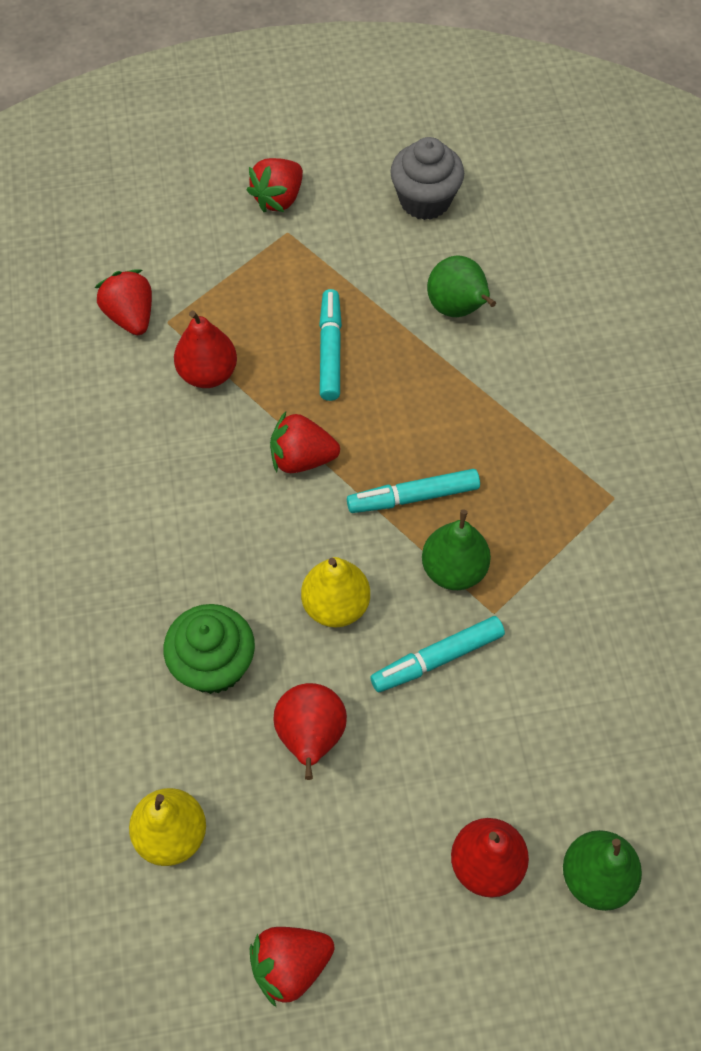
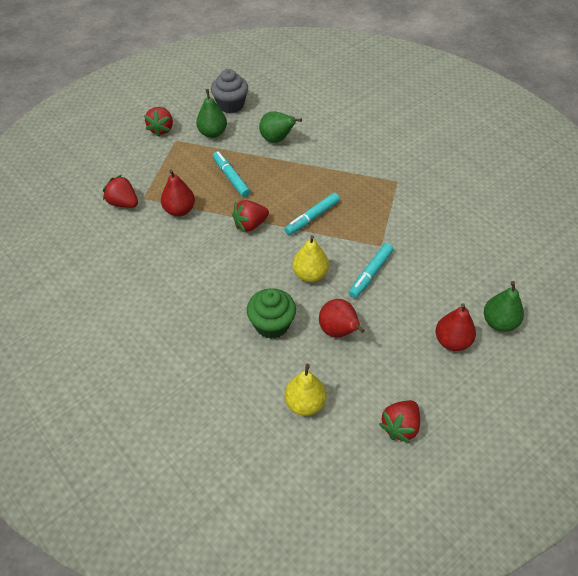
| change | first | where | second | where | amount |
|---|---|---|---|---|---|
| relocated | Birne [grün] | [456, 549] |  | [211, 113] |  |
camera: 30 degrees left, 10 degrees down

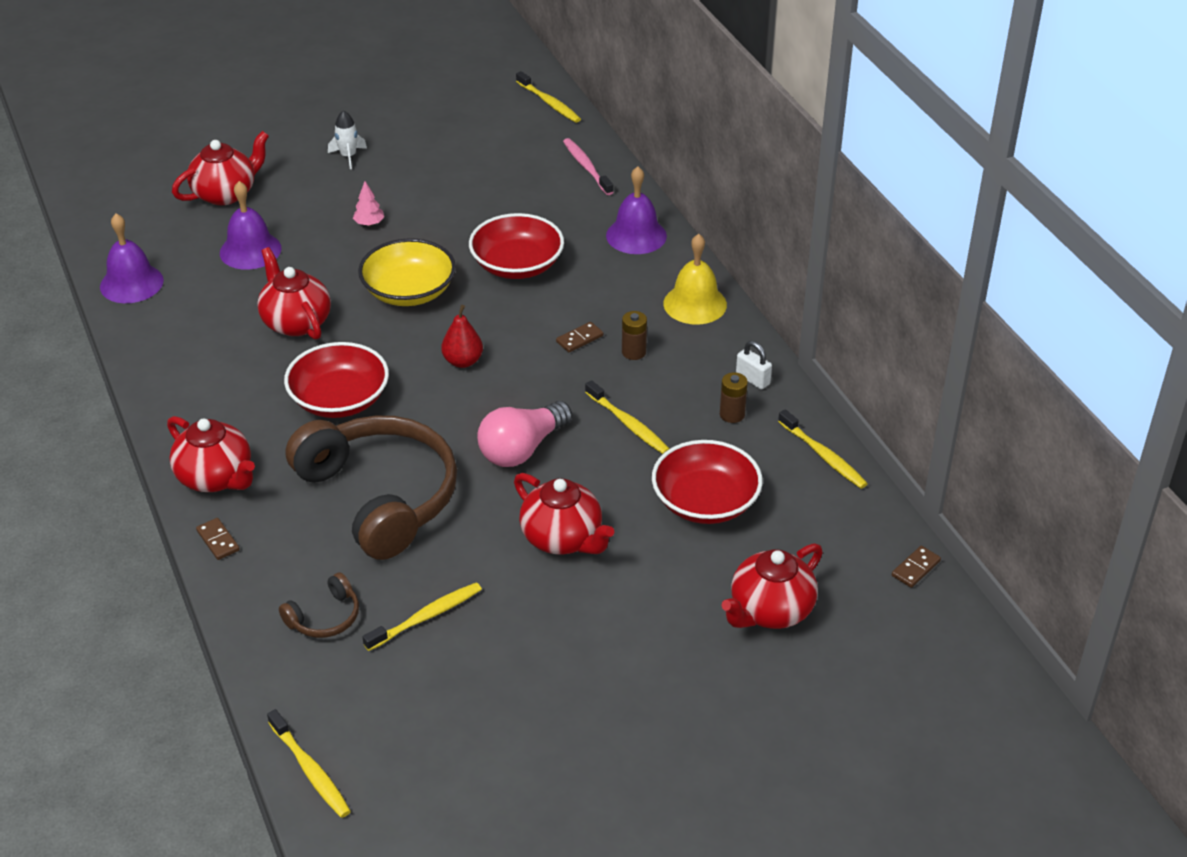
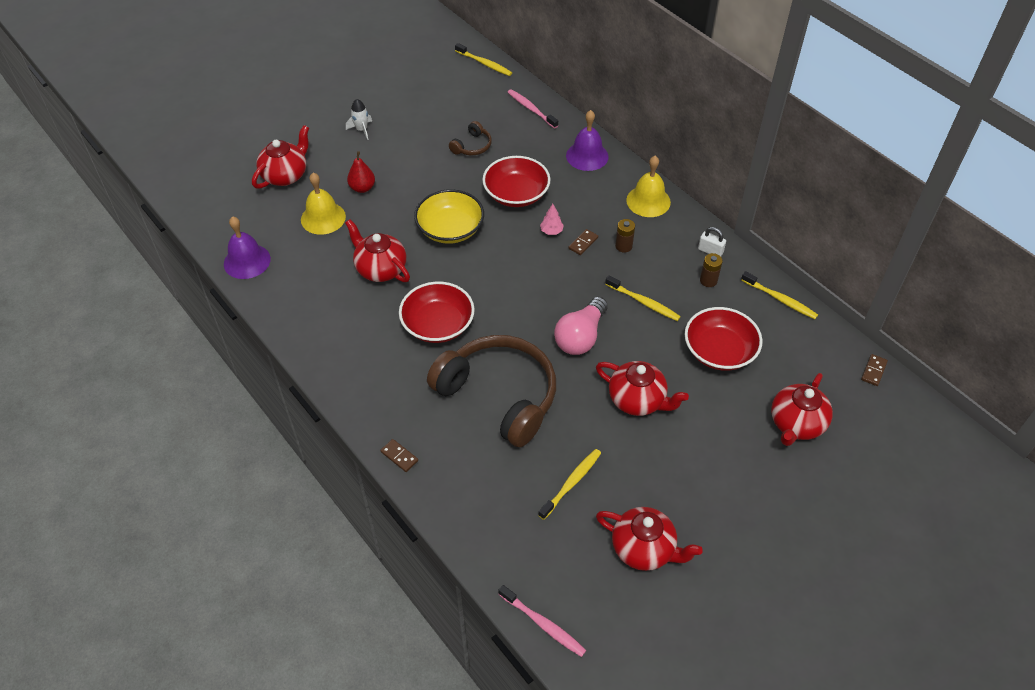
| change | first | where | second | where | amount |
|---|---|---|---|---|---|
| colour | Glocke [lila] | [250, 225] | Glocke [gelb] | [323, 204] |  |
| relocated | Baum [rosa] | [368, 203] |  | [552, 219] |  |
| relocated | Birne [rot] | [462, 336] |  | [361, 172] |  |
| relocated | Teekanne [rot] | [211, 454] |  | [649, 539] |  |
| relocated | Kopfhörer [braun] | [319, 605] |  | [470, 138] |  |
| colour | Zahnbürste [gelb] | [309, 763] | Zahnbürste [rosa] | [542, 621] |  |
camera: 15 degrees left, 10 degrees up

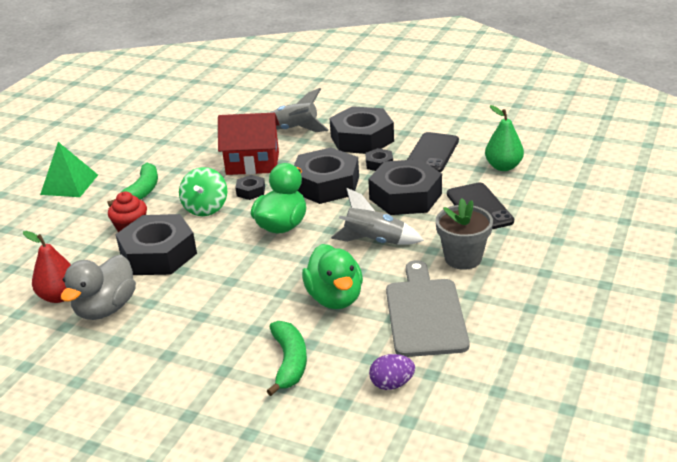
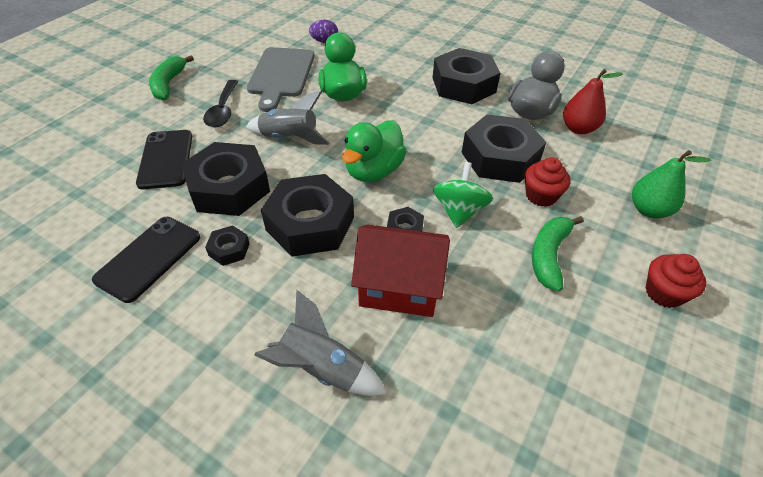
| change | first | where | second | where | amount |
|---|---|---|---|---|---|
| relocated | Birne [grün] | [504, 138] |  | [671, 184] |  |
| relocated | Sechskantmutter [schwarz] | [361, 130] |  | [466, 76] |  |
| exchanged | Pyramide [grün] | [69, 169] | Muffin [rot] | [675, 281] |  |
| exchanged | Blumentopf [grau] | [464, 234] | Löffel [schwarz] | [220, 104] |  |
| relocated | Banane [grün] | [287, 358] |  | [171, 78] |  |
camera: 175 degrees left, 15 degrees up

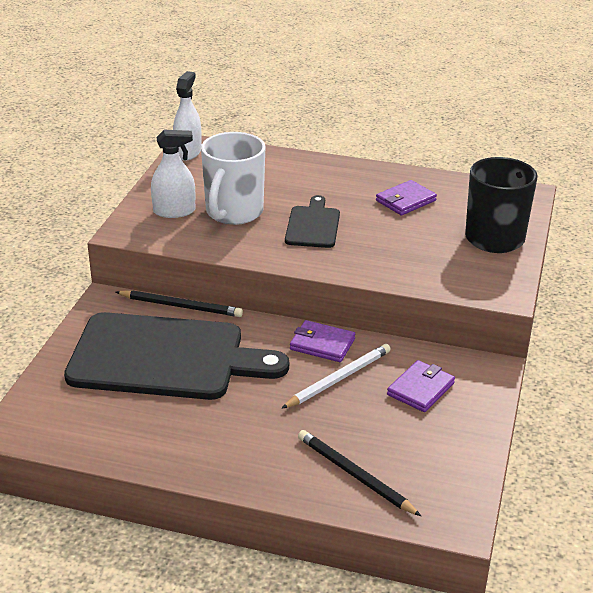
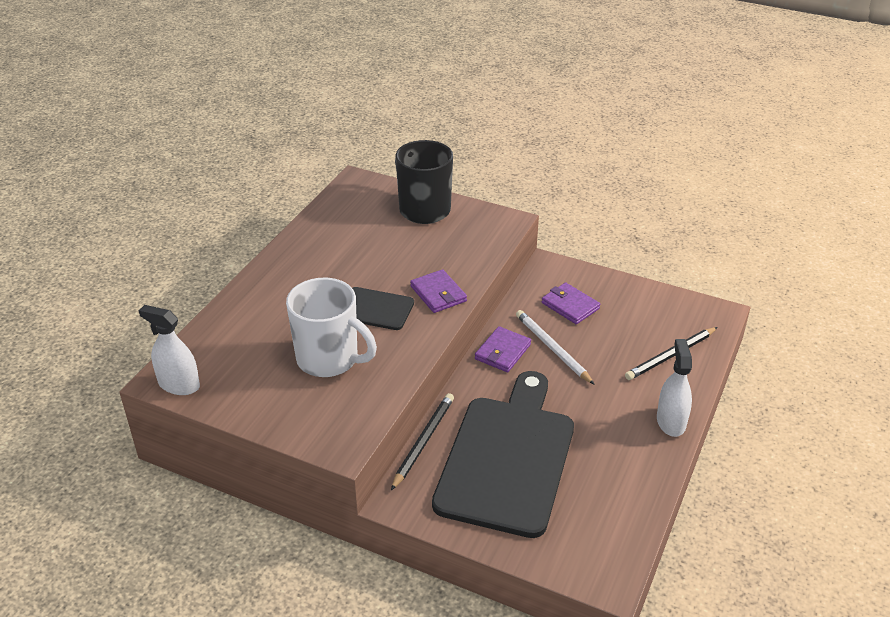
| change | first | where | second | where | amount |
|---|---|---|---|---|---|
| relocated | Sprühflasche [weiß] | [173, 174] |  | [674, 388] |  |
| relocated | Geldbörse [lila] | [406, 198] |  | [438, 291] |  |
camera: 80 degrees left, 5 degrees up

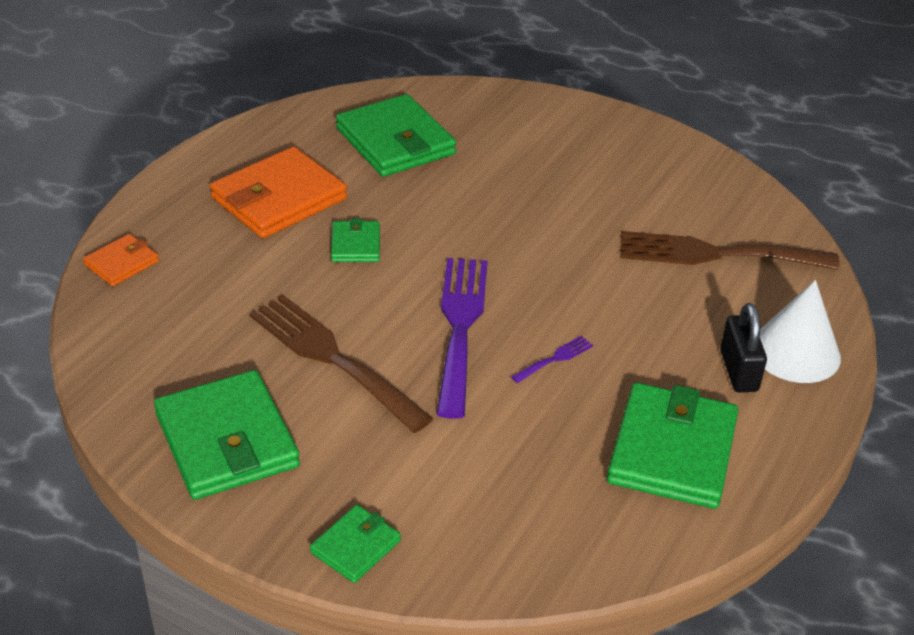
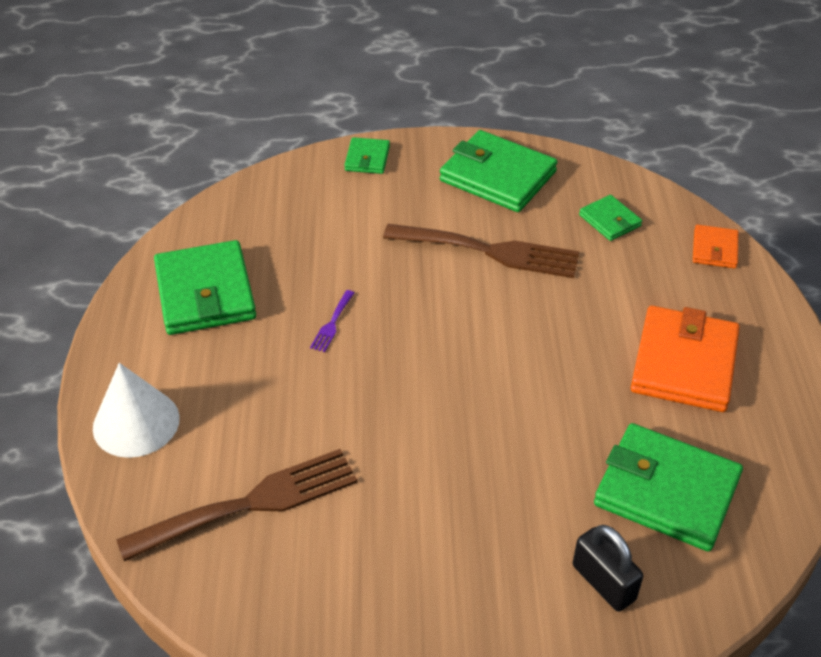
| change | first | where | second | where | amount |
|---|---|---|---|---|---|
| relocated | Geldbörse [grün] | [355, 240] |  | [610, 218] |  |
| missing | Gabel [lila] | [462, 338] |  |  |  |
| relocated | Vorhängeschloss [schwarz] | [743, 347] |  | [608, 568] |  |
camera: 150 degrees right, 5 degrees up

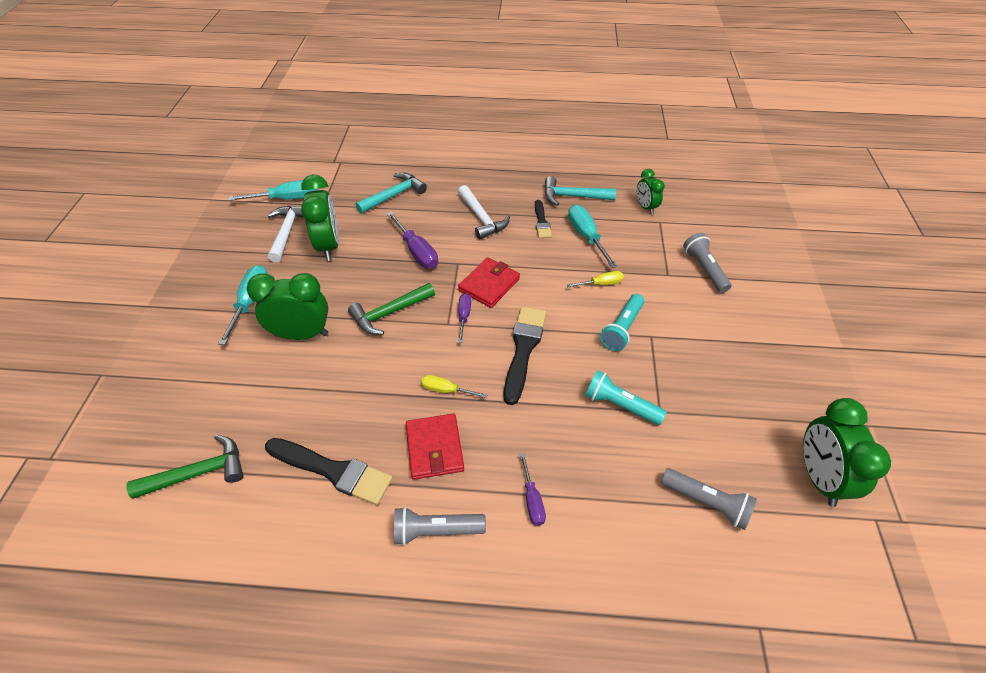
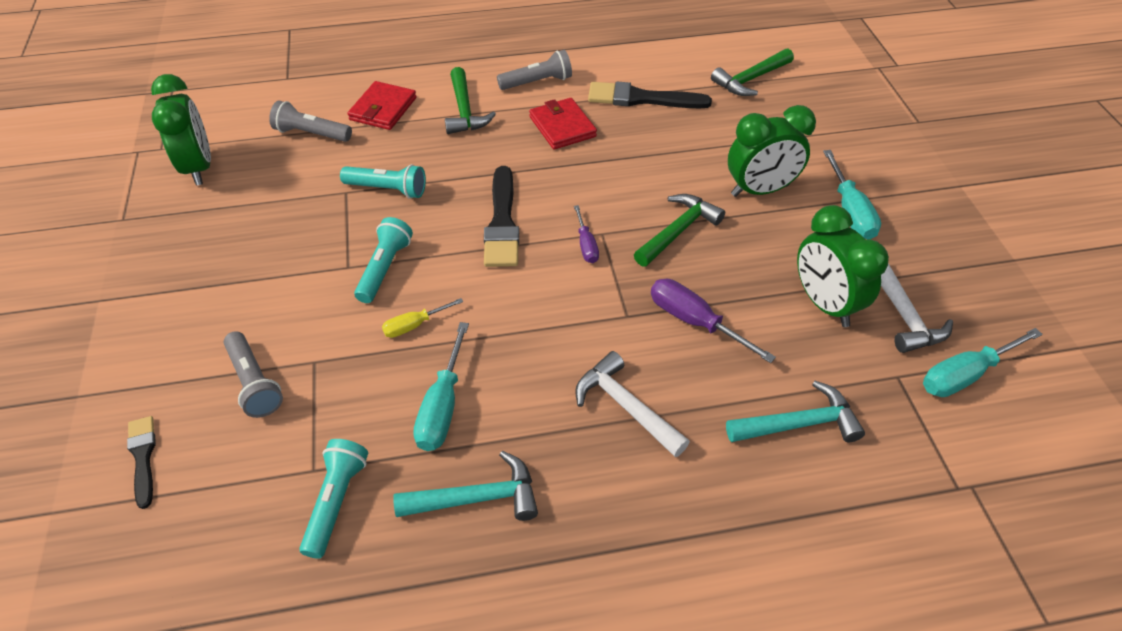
| change | first | where | second | where | amount |
|---|---|---|---|---|---|
| exchanged | Wecker [grün] | [651, 191] | Taschenlampe [türkis] | [333, 499] |  |
| spun | Hammer [türkis] | [391, 193] |  | [795, 411] | 135 degrees counterclockwise |
| relocated | Pinsel [schwarz] | [543, 219] |  | [141, 462] |  |
| spun | Schraubenzieher [türkis] | [592, 236] |  | [441, 386] | 45 degrees clockwise |
| relocated | Geldbörse [rot] | [489, 282] |  | [382, 105] |  |
| missing | Schraubenzieher [gelb] | [454, 386] |  |  |  |
| exchanged | Schraubenzieher [lila] | [533, 489] | Hammer [grün] | [470, 100] |  |
camera: 165 degrees right, 0 degrees up

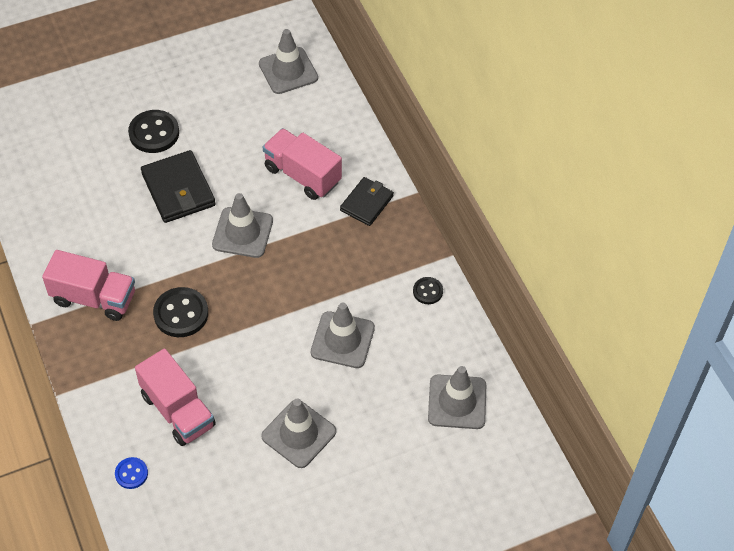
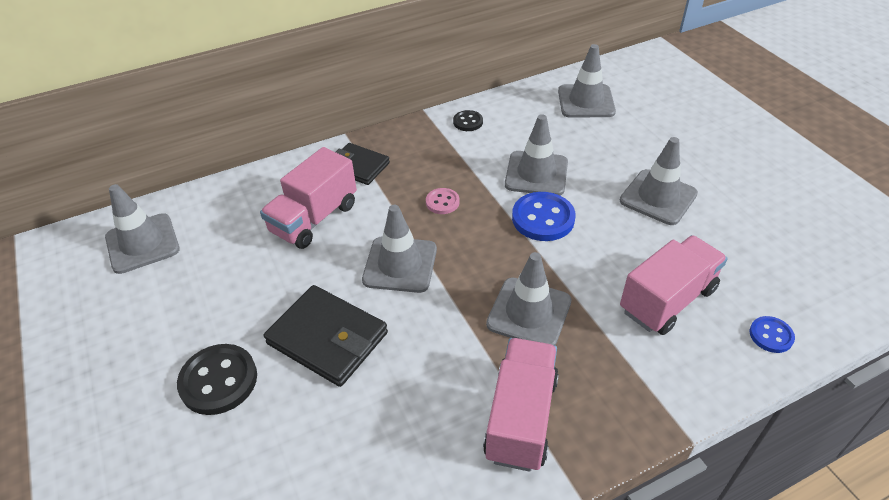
| change | first | where | second | where | amount |
|---|---|---|---|---|---|
| spun | Geldbörse [schwarz] | [178, 186] |  | [326, 336] | 60 degrees clockwise |
| exchanged | Knopf [schwarz] | [180, 312] | Leitkegel [grau] | [528, 298] |  |
| appeared |  |  | Knopf [rosa] | [443, 201] |  |
| appeared |  |  | Knopf [blau] | [544, 216] |  |
camera: 90 degrees left, 10 degrees down

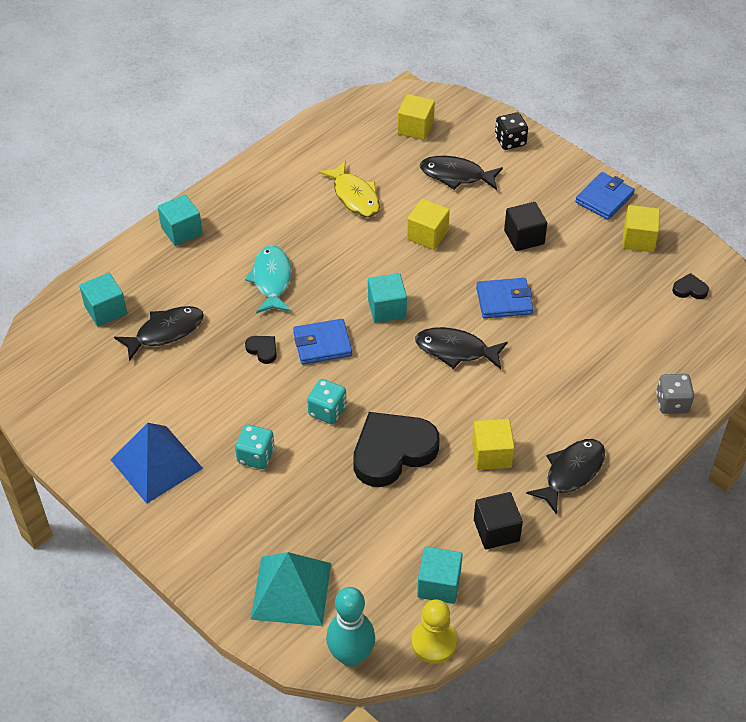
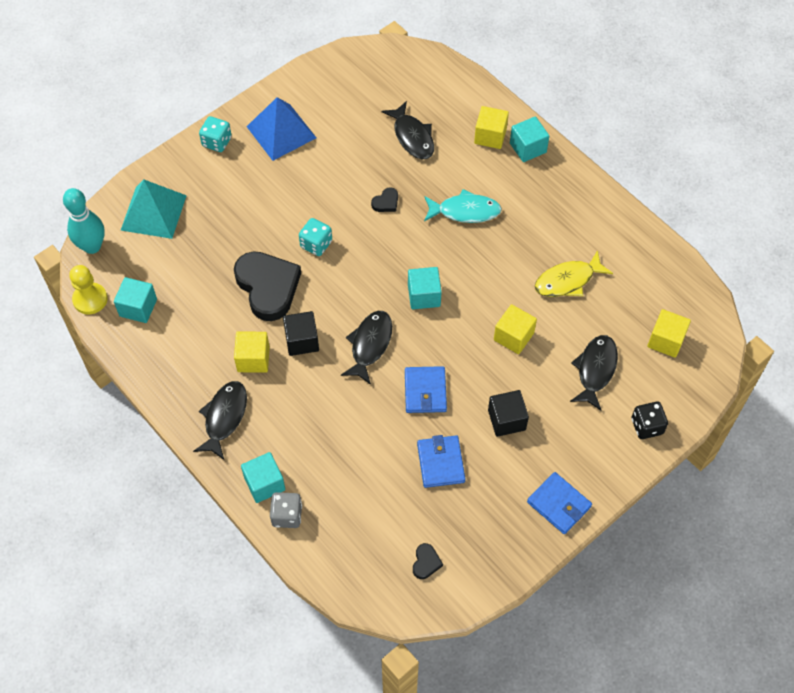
| change | first | where | second | where | amount |
|---|---|---|---|---|---|
| relocated | Kubus [gelb] | [641, 228] |  | [491, 127] |  |
| relocated | Kubus [türkis] | [103, 300] |  | [263, 477] |  |
| relocated | Geldbörse [blau] | [322, 342] |  | [441, 461] |  |
| relocated | Spielwürfel [türkis] | [255, 446] |  | [215, 134] |  |
| spun | Fisch [schwarz] | [565, 477] |  | [220, 420] | 120 degrees counterclockwise |
| relocated | Kubus [schwarz] | [498, 520] |  | [301, 333] |  |
camera: 95 degrees right, 10 degrees up

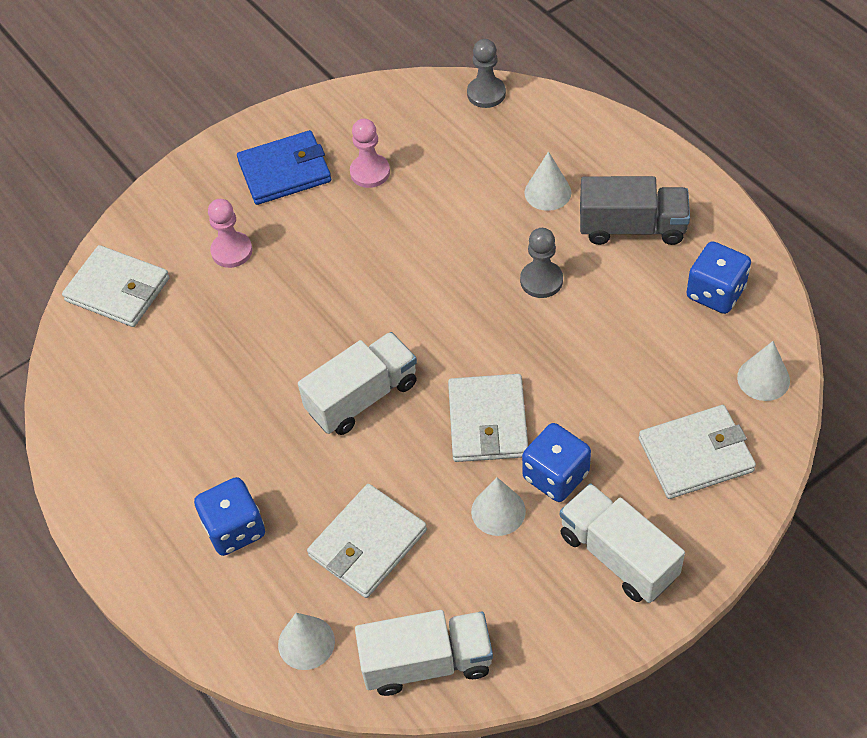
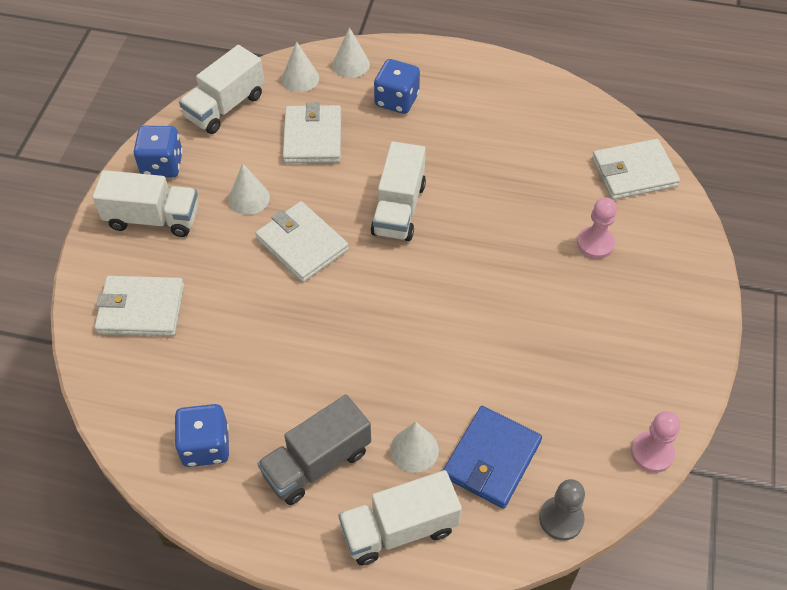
| change | first | where | second | where | amount |
|---|---|---|---|---|---|
| relocated | Bauer [rosa] | [370, 153] |  | [655, 442] |  |
| relocated | Geldbörse [blau] | [284, 167] |  | [492, 457] |  |
| missing | Bauer [grau] | [541, 263] |  |  |  |
| relocated | Kegel [weiß] | [763, 371] |  | [351, 52] |  |
| spun | Geldbörse [weiß] | [697, 452] |  | [139, 306] | 60 degrees clockwise |
| relocated | Spielwürfel [blau] | [556, 462] |  | [158, 151] |  |
| appeared |  |  | Lastwagen [weiß] | [400, 518] |  |
camera: 135 degrees right, 0 degrees up

